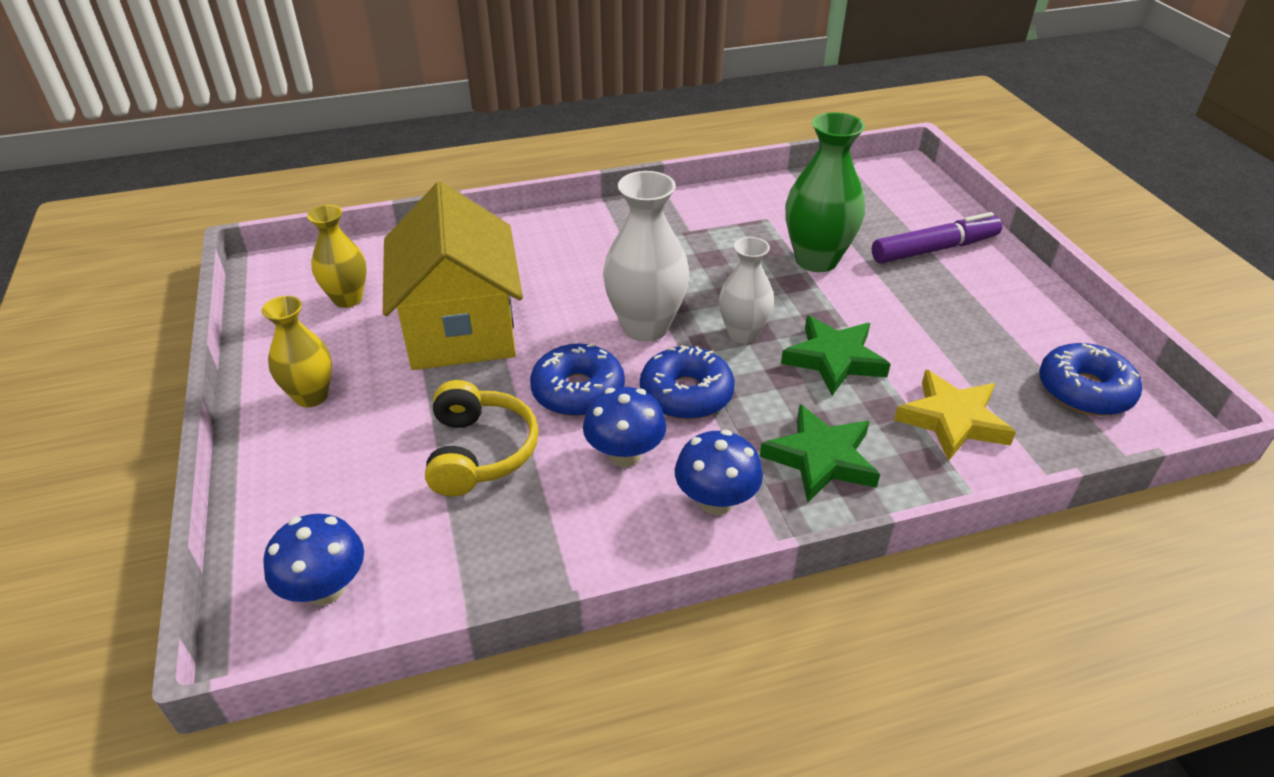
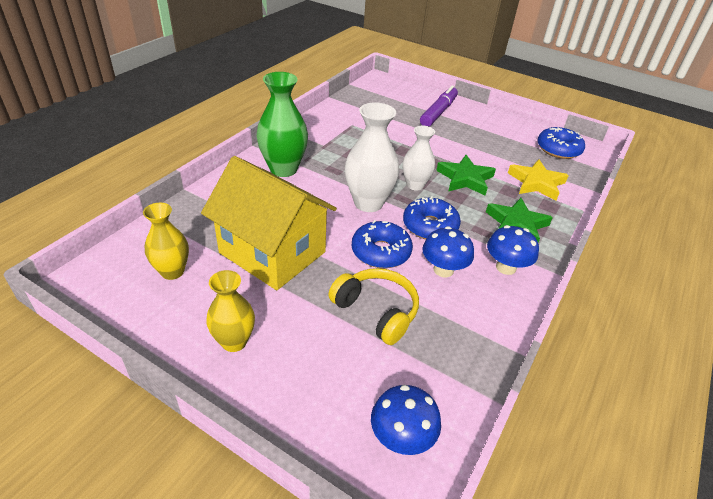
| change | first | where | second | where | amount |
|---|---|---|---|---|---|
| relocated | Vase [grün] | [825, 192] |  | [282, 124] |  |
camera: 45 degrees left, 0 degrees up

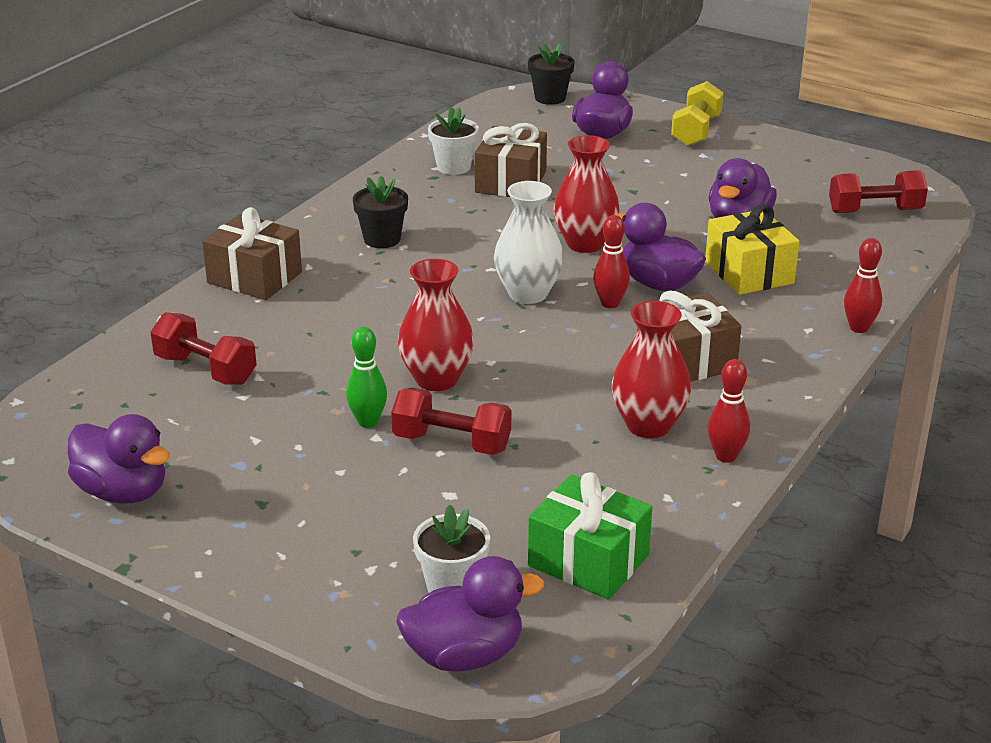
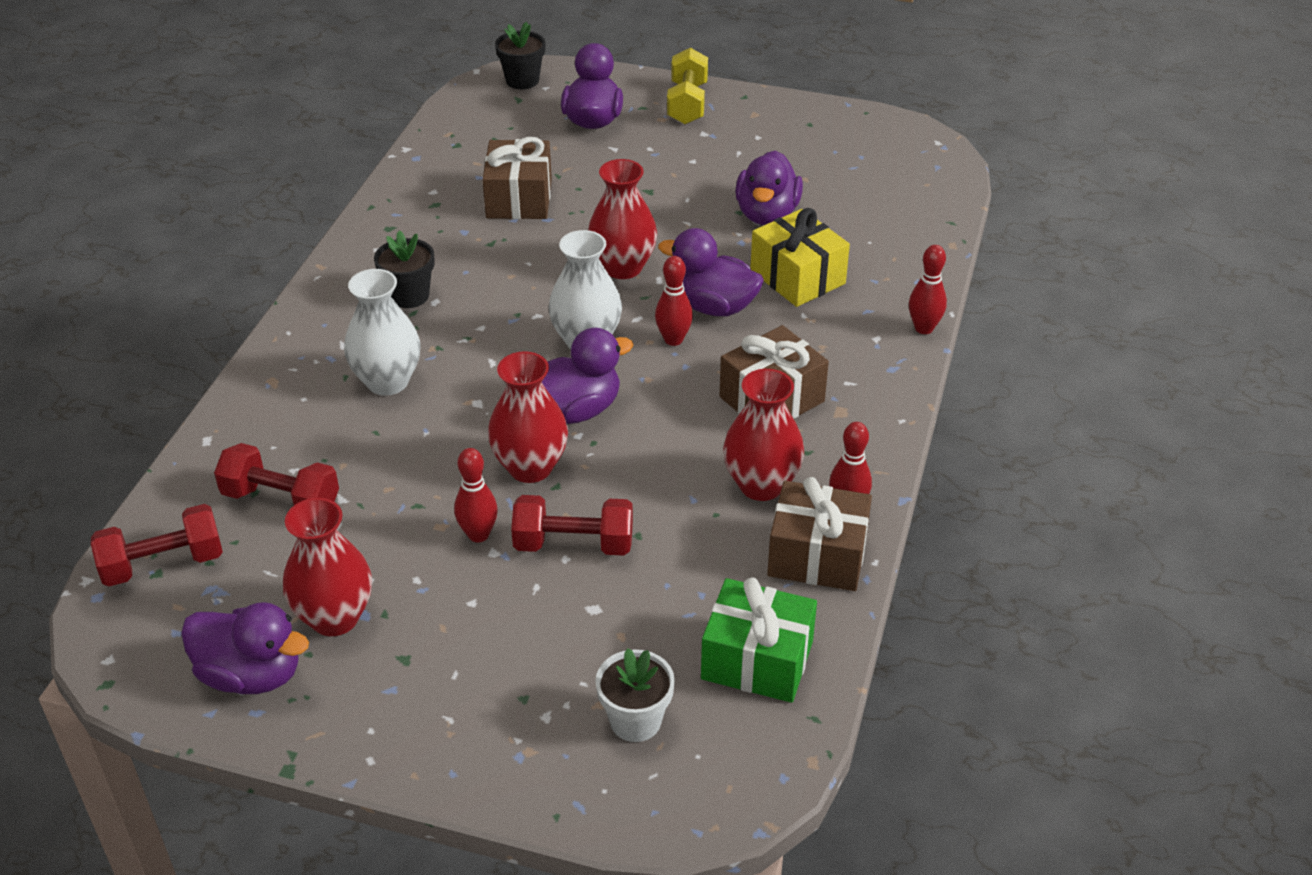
| change | first | where | second | where | amount |
|---|---|---|---|---|---|
| missing | Blumentopf [weiß] | [453, 141] |  |  |  |
| relocated | Hantel [rot] | [878, 191] |  | [157, 545] |  |
| relocated | Geschenk [braun] | [252, 253] |  | [819, 534] |  |
| colour | Bowlingkegel [grün] | [366, 377] | Bowlingkegel [rot] | [476, 495] |  |
| relocated | Ente [lila] | [470, 614] |  | [588, 376] |  |
| appeared |  |  | Vase [weiß] | [382, 332] |  |
| appeared |  |  | Vase [rot] | [327, 567] |  |
camera: 15 degrees left, 10 degrees up

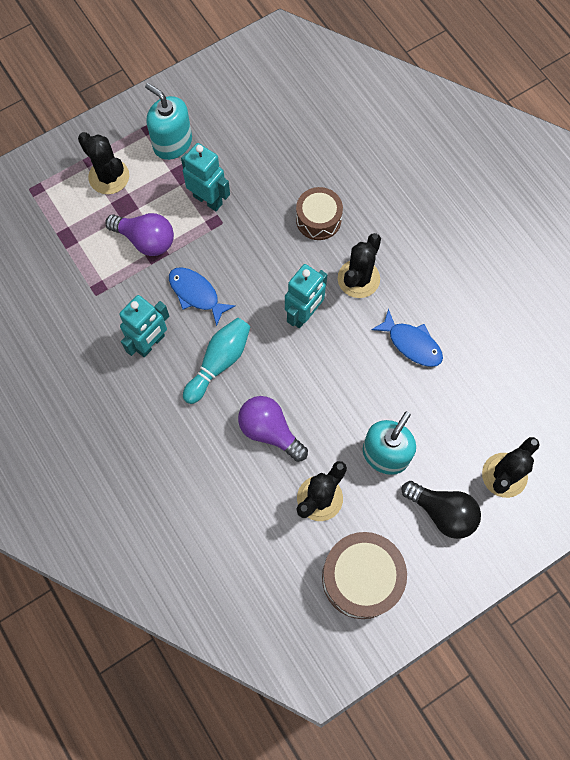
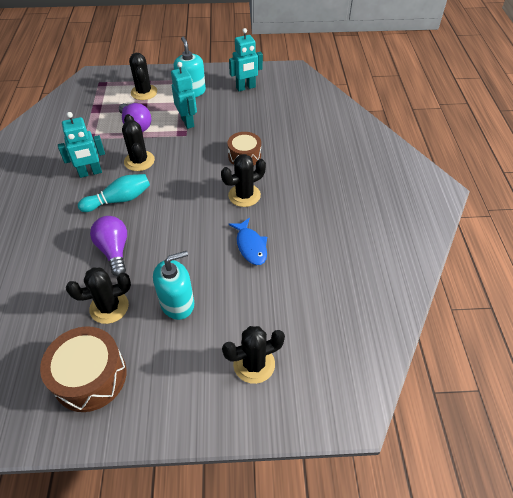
| change | first | where | second | where | amount |
|---|---|---|---|---|---|
| relocated | Roboter [türkis] | [306, 296] |  | [246, 59] |  |
| exchanged | Fisch [blau] | [202, 296] | Kaktus [schwarz] | [138, 142] |  |
| missing | Glühbirne [schwarz] | [441, 510] |  |  |  |
camera: 30 degrees right, 20 degrees down

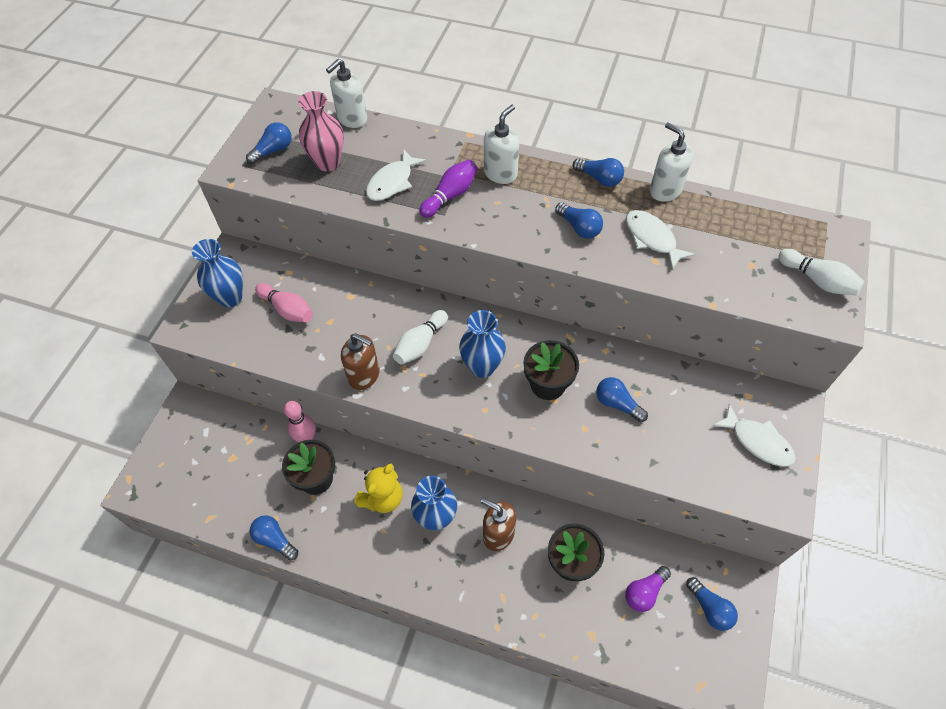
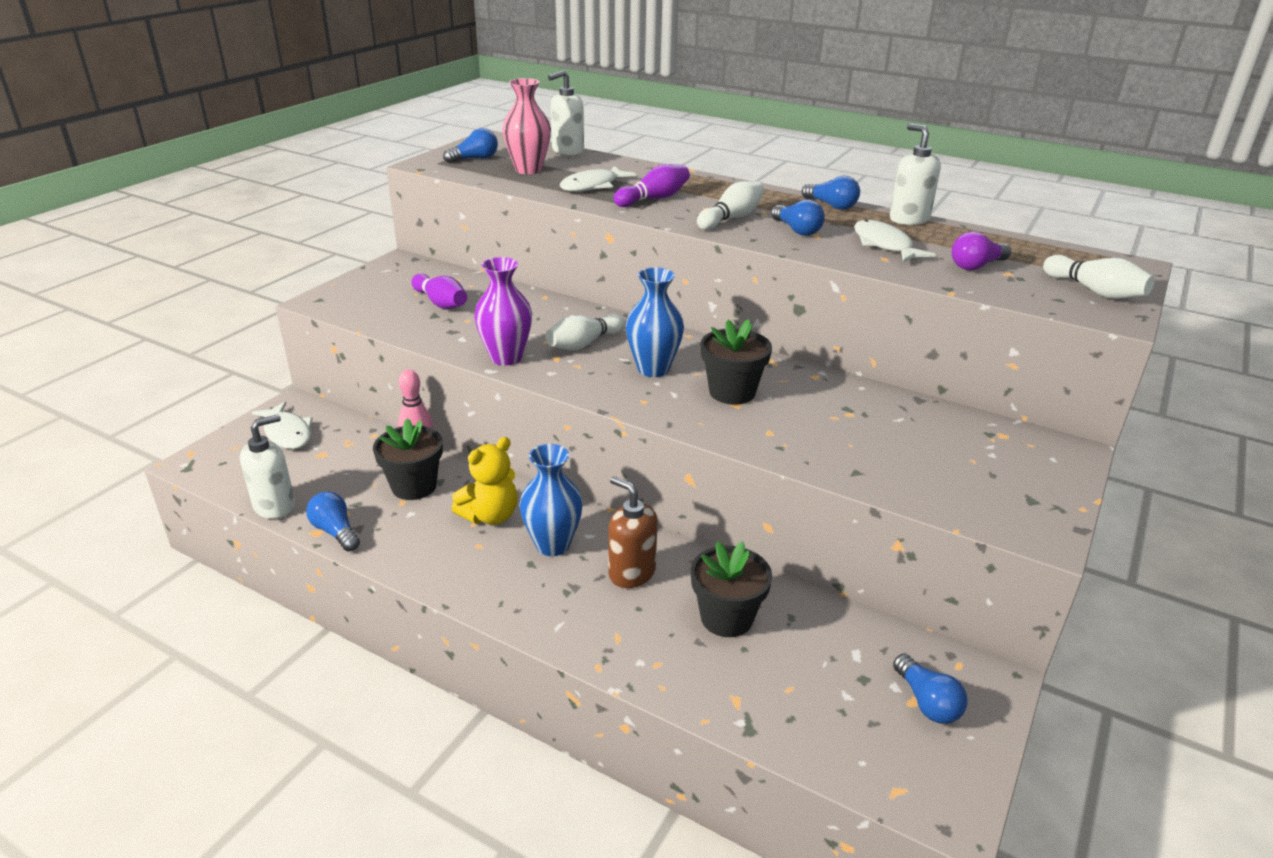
| change | first | where | second | where | amount |
|---|---|---|---|---|---|
| relocated | Seifenspender [weiß] | [501, 144] |  | [267, 466] |  |
| missing | Vase [blau] | [217, 273] |  |  |  |
| colour | Bowlingkegel [rosa] | [284, 302] | Bowlingkegel [lila] | [439, 291] |  |
| exchanged | Seifenspender [braun] | [360, 361] | Vase [lila] | [503, 311] |  |
| missing | Glühbirne [blau] | [622, 399] |  |  |  |
| relocated | Fisch [weiß] | [754, 435] |  | [282, 425] |  |
| relocated | Glühbirne [lila] | [648, 589] |  | [981, 251] |  |
| appeared |  |  | Bowlingkegel [weiß] | [730, 205] |  |
camera: 10 degrees right, 25 degrees down

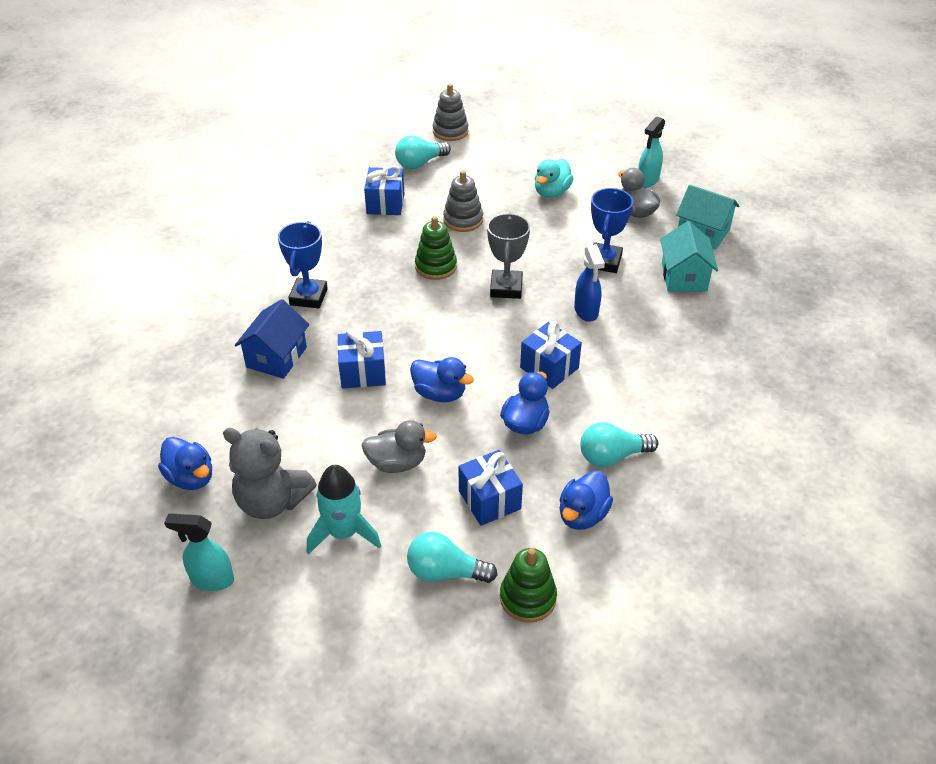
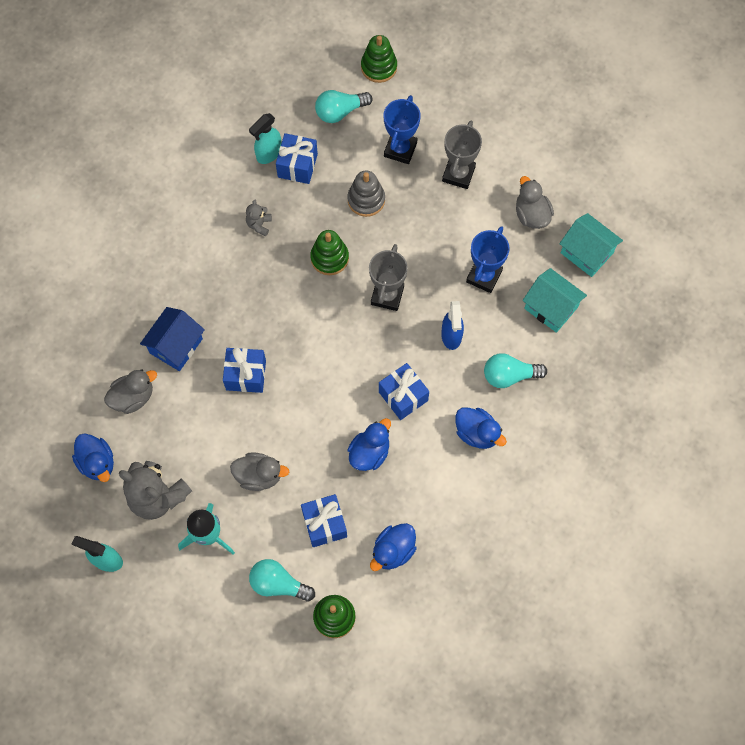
| change | first | where | second | where | amount |
|---|---|---|---|---|---|
| colour | Stapelspielzeug [grau] | [451, 112] | Stapelspielzeug [grün] | [379, 59] |  |
| relocated | Sprühflasche [türkis] | [651, 152] |  | [265, 138] |  |
| exchanged | Ente [türkis] | [554, 178] | Pokal [grau] | [462, 155] |  |
| relocated | Pokal [blau] | [303, 264] |  | [402, 129] |  |
| spun | Haus [türkis] | [689, 256] |  | [554, 300] | 60 degrees counterclockwise |
| relocated | Ente [blau] | [442, 380] |  | [481, 428] |  |
| relocated | Glühbirne [türkis] | [619, 444] |  | [515, 370] |  |
| appeared |  |  | Teddybär [grau] | [259, 217] |  |
| appeared |  |  | Ente [grau] | [130, 392] |  |
camera: 10 degrees right, 25 degrees up

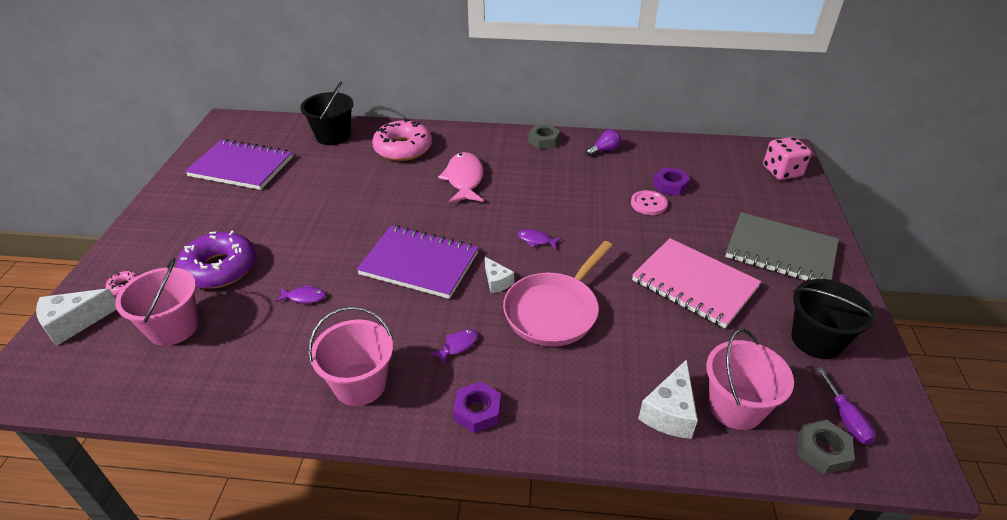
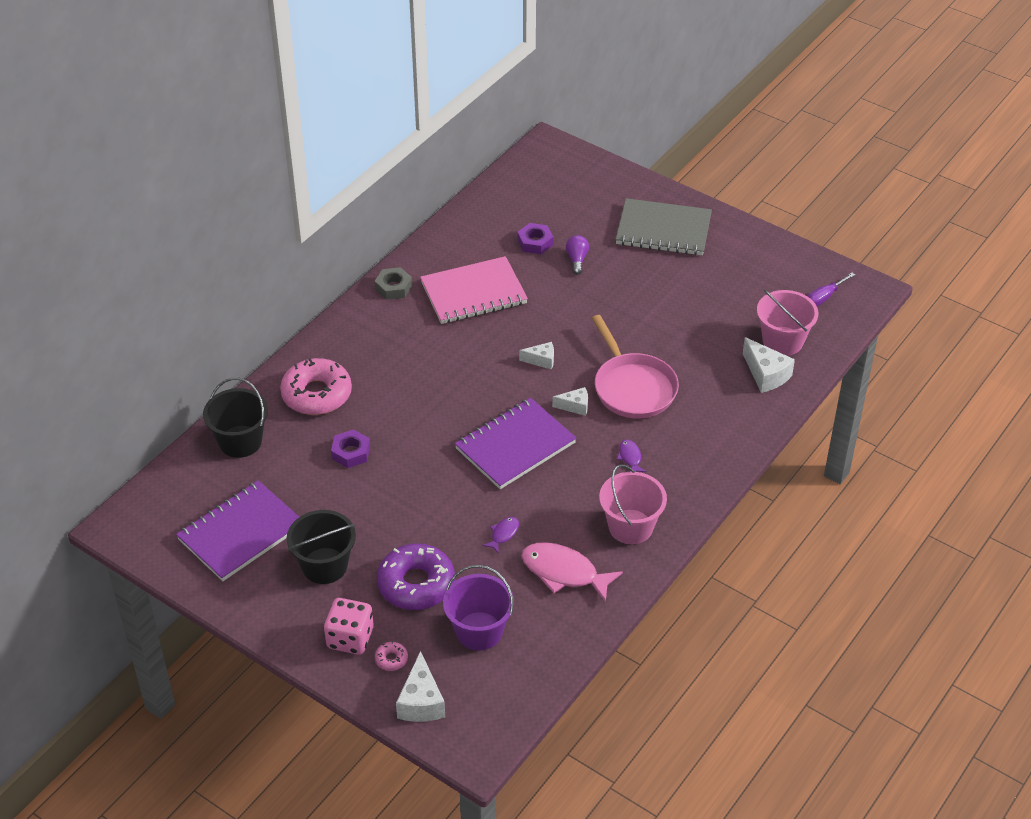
| change | first | where | second | where | amount |
|---|---|---|---|---|---|
| relocated | Glühbirne [lila] | [603, 142] |  | [577, 255] |  |
| relocated | Spielwürfel [rosa] | [787, 158] |  | [349, 626] |  |
| relocated | Fisch [rosa] | [461, 177] |  | [572, 572] |  |
| missing | Knopf [rosa] | [649, 202] |  |  |  |
| spun | Notizbuch [grau] | [782, 246] |  | [664, 226] | 45 degrees clockwise |
| exchanged | Fisch [lila] | [539, 239] | Käse [weiß] | [536, 356] |  |
| relocated | Notizbuch [rosa] | [697, 283] |  | [474, 290] |  |
| colour | Eimer [rosa] | [157, 301] | Eimer [lila] | [478, 608] |  |
| relocated | Eimer [schwarz] | [834, 319] |  | [321, 547] |  |
| spun | Schraubenzieher [lila] | [846, 406] |  | [831, 289] | 120 degrees clockwise |
| relocated | Sechskantmutter [lila] | [477, 407] |  | [350, 448] |  |
| missing | Sechskantmutter [grau] | [826, 447] |  |  |  |
camera: 60 degrees left, 5 degrees up

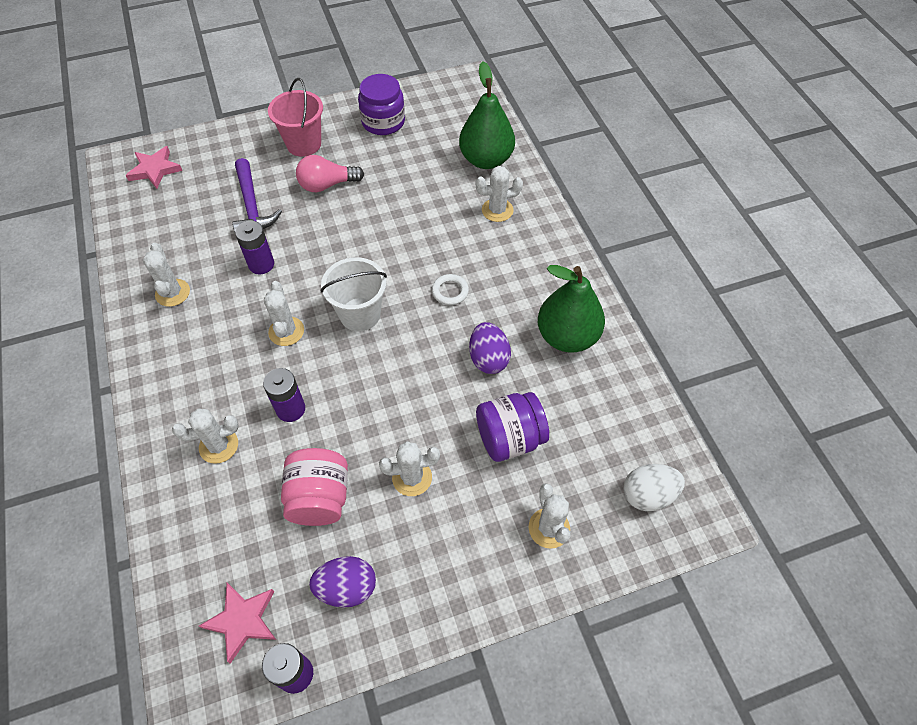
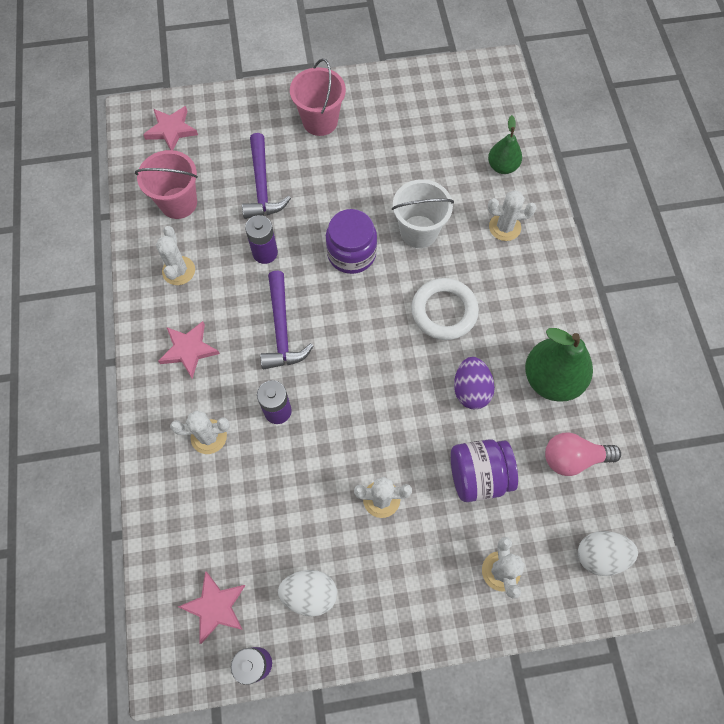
| change | first | where | second | where | amount |
|---|---|---|---|---|---|
| size | Birne [grün] | [487, 115] |  | [505, 144] | x0.58 |
| relocated | Einmachglas [lila] | [381, 104] |  | [351, 241] |  |
| relocated | Glühbirne [rosa] | [330, 173] |  | [583, 454] |  |
| relocated | Eimer [weiß] | [354, 294] |  | [423, 213] |  |
| size | Ring [weiß] | [450, 289] |  | [445, 309] | x1.83 |
| exchanged | Kaktus [weiß] | [284, 313] | Hammer [lila] | [286, 320] |  |
| missing | Einmachglas [rosa] | [314, 487] |  |  |  |
| colour | Ei [lila] | [342, 582] | Ei [weiß] | [307, 593] |  |
| appeared |  |  | Eimer [rosa] | [166, 184] |  |
| appeared |  |  | Stern [rosa] | [189, 350] |  |
camera: 10 degrees right, 10 degrees up

